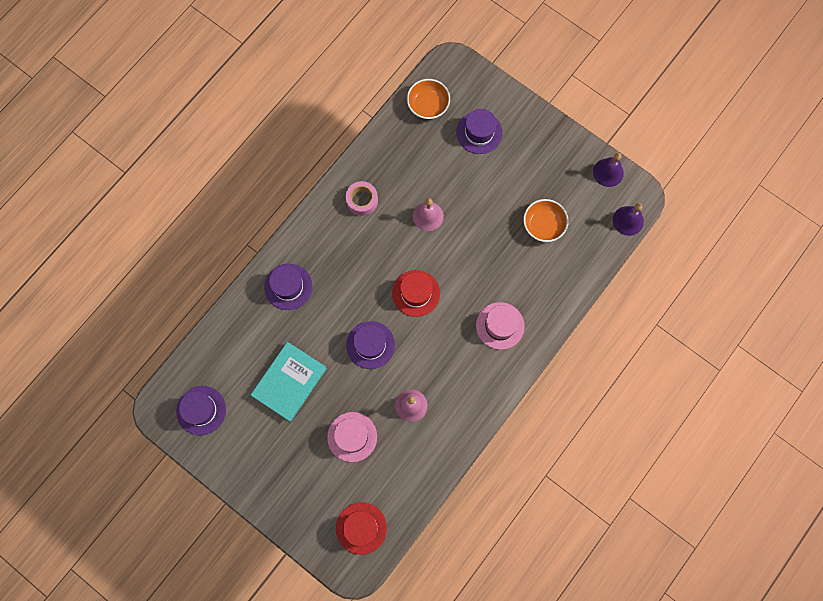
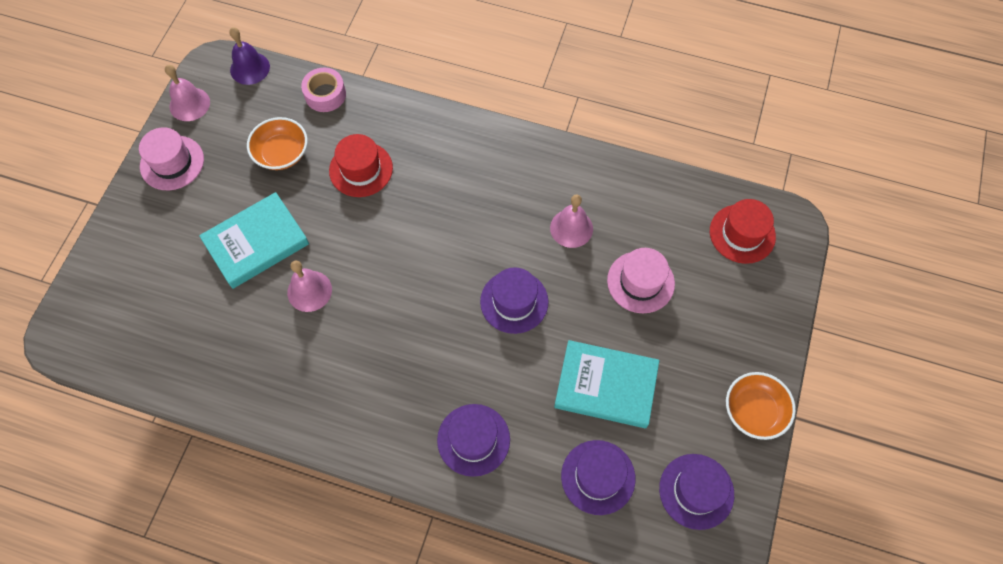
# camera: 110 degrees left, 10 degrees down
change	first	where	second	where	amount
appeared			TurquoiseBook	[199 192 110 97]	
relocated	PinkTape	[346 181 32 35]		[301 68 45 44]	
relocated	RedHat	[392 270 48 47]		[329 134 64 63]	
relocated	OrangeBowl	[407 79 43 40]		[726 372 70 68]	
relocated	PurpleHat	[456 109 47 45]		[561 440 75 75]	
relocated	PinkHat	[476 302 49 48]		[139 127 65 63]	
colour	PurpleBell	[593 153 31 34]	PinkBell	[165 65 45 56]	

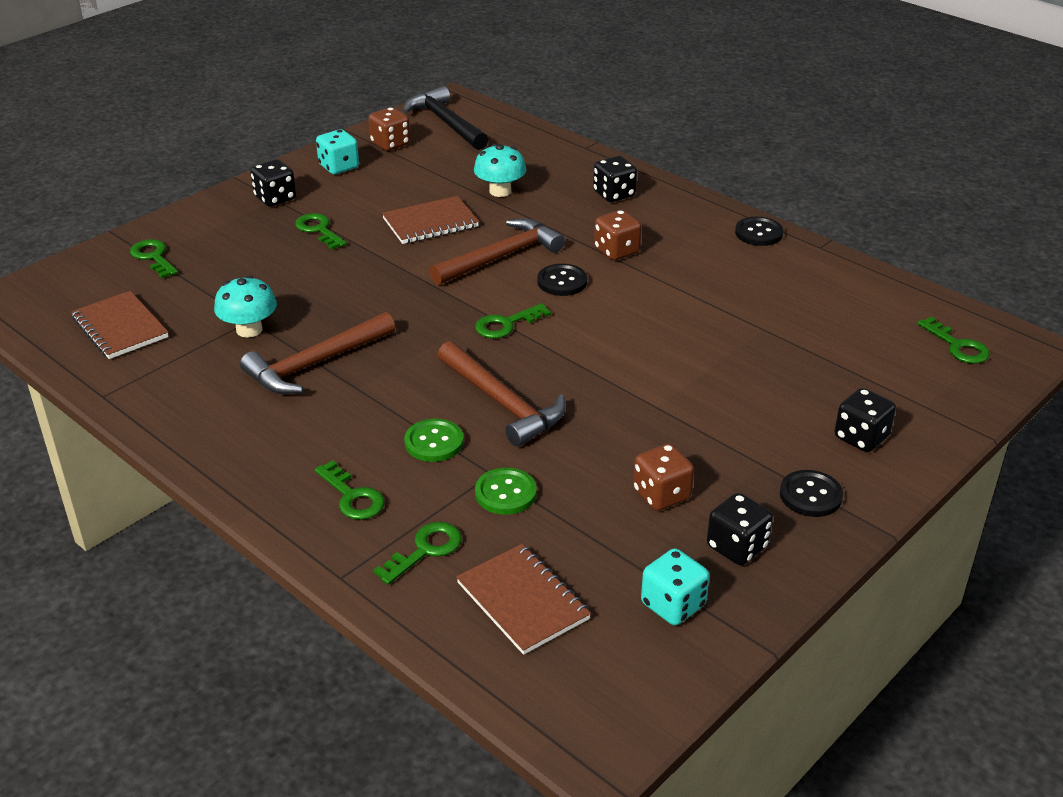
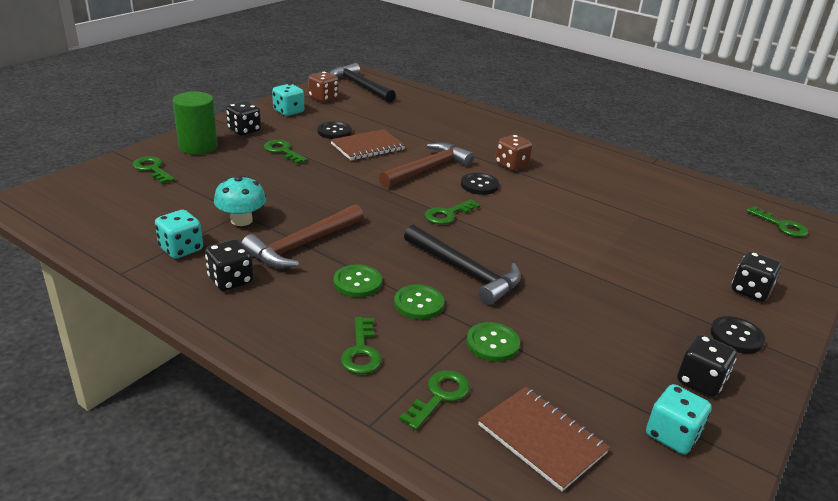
# camera: 10 degrees left, 5 degrees down
change	first	where	second	where	amount
missing	BrownNotebook	[71 291 98 68]			
missing	TurquoiseMushroom	[474 144 52 53]			
missing	BrownDice	[633 443 61 68]			
appeared			TurquoiseDice	[155 210 48 49]	
appeared			GreenCylinder	[173 92 45 63]	
appeared			GreenButton	[333 264 49 33]	
relocated	BlackDice	[593 156 44 46]		[205 239 49 52]	
relocated	BlackButton	[735 217 48 29]		[317 121 35 18]	
colour	BrownHammer	[437 341 129 106]	BlackHammer	[404 225 117 80]	
spun	GreenKey	[314 460 71 60]		[341 317 41 57]	45 degrees clockwise

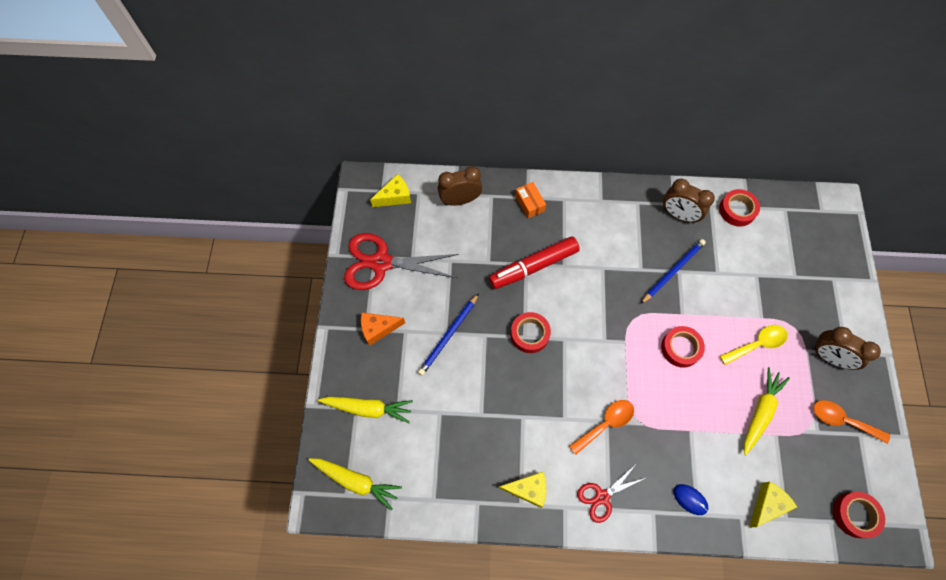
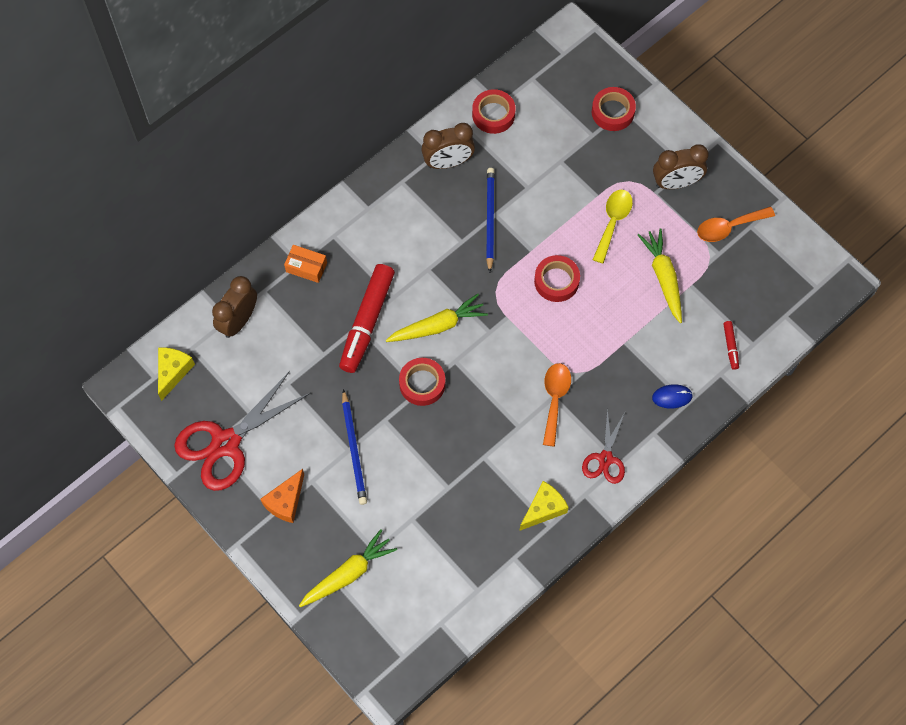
# camera: 45 degrees left, 0 degrees up
change	first	where	second	where	amount
relocated	YellowCarrot	[308 458 94 53]		[386 294 102 48]	
relocated	RedTape	[833 492 52 46]		[592 87 44 44]	
exchanged	YellowCheese	[749 482 48 45]	RedMarker	[723 321 16 49]	

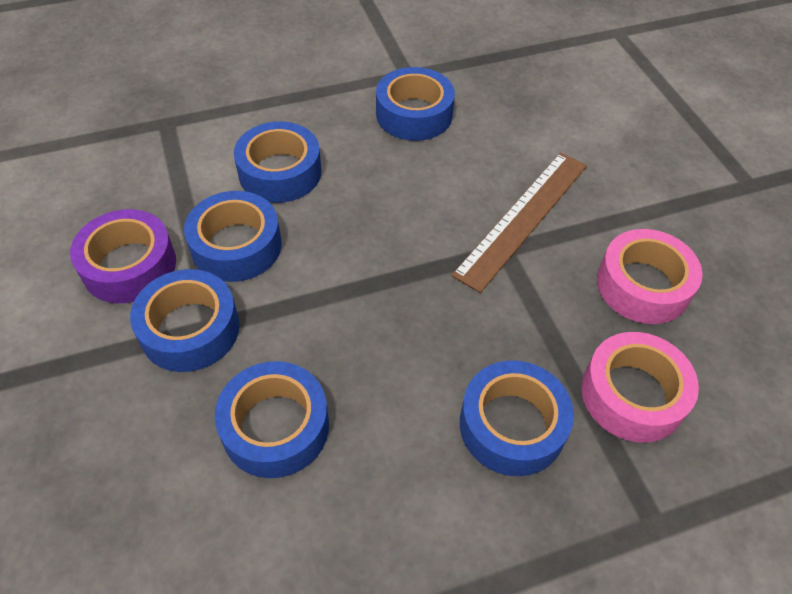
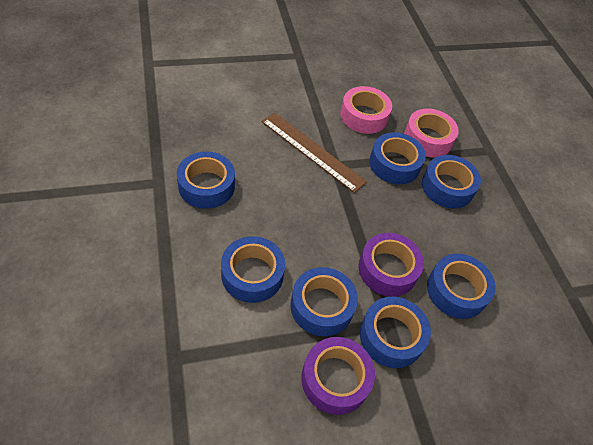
# camera: 90 degrees left, 0 degrees up
change	first	where	second	where	amount
appeared			PurpleTape	[358 233 66 64]	
appeared			BlueTape	[369 132 57 52]	

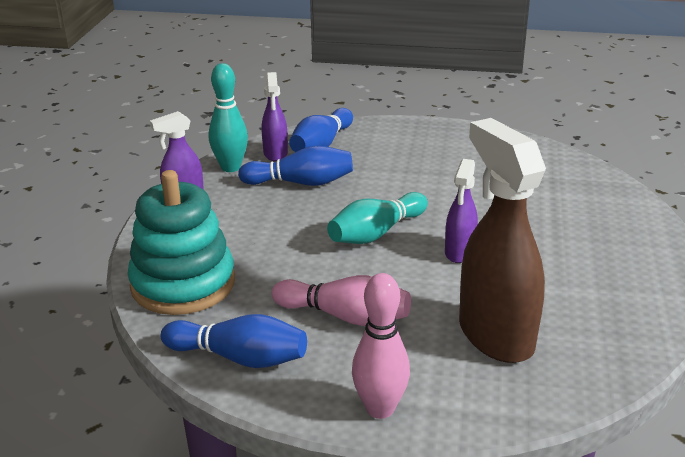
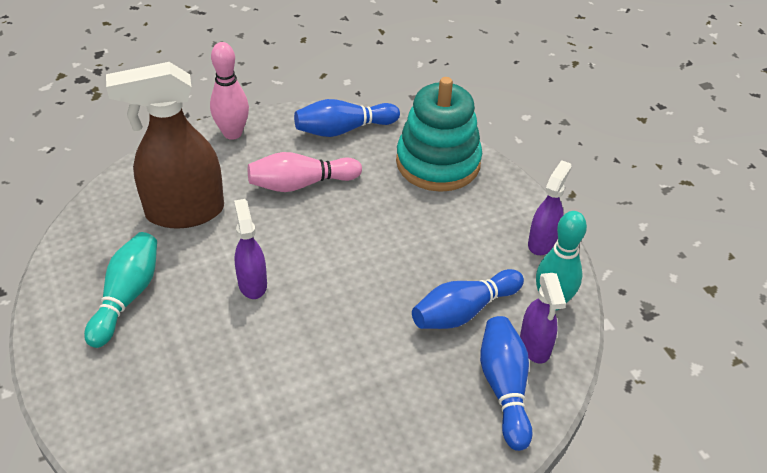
# camera: 145 degrees right, 15 degrees up
change	first	where	second	where	amount
relocated	TurquoiseBowlingPin	[327 192 101 52]		[84 232 73 116]	
spun	PurpleSprayBottle	[262 72 26 89]		[520 273 46 91]	150 degrees counterclockwise
spun	BrownSprayBottle	[459 118 87 245]		[106 62 118 167]	135 degrees clockwise

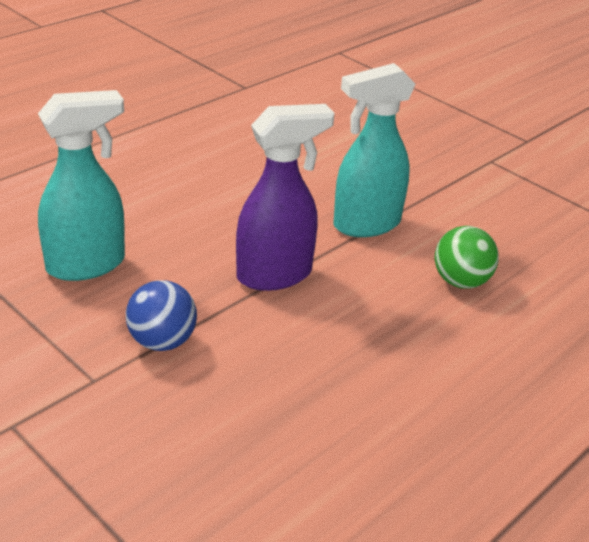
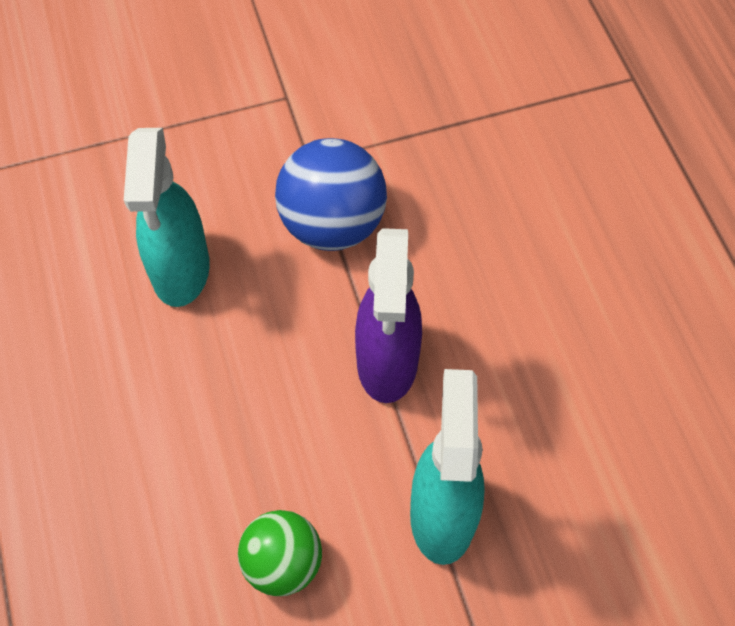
# camera: 120 degrees right, 25 degrees up
change	first	where	second	where	amount
relocated	TurquoiseSprayBottle	[38 90 87 191]		[124 128 86 179]	
size	BlueBall	[126 280 71 71]		[275 138 112 113]	x1.55

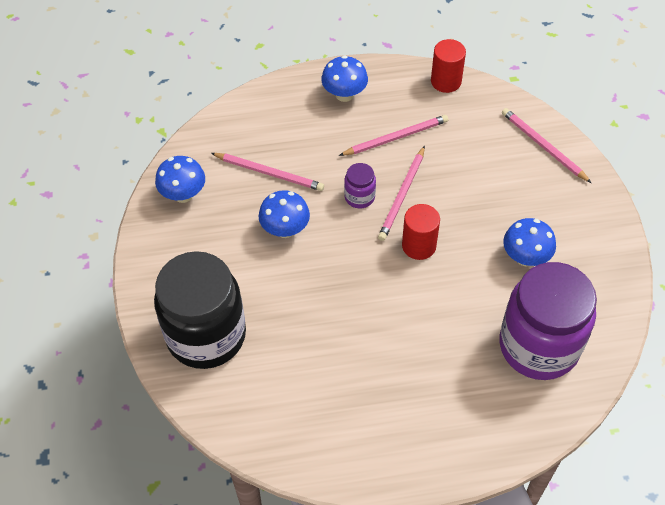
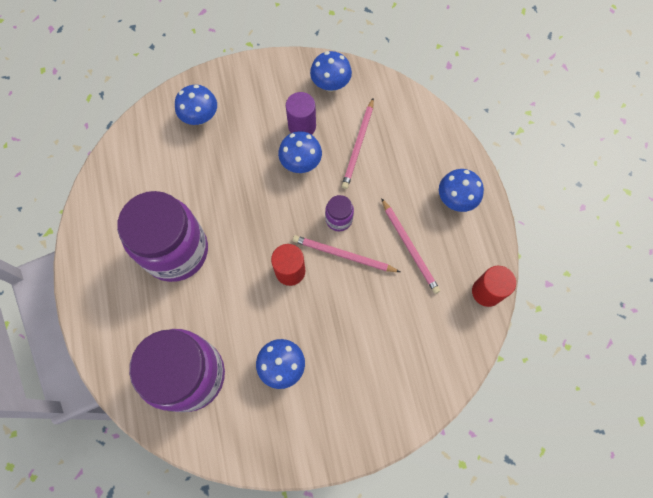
# camera: 85 degrees right, 15 degrees up
change	first	where	second	where	amount
missing	PinkPencil	[502 108 89 75]			
appeared			PurpleJar	[117 191 91 91]	
appeared			PurpleCylinder	[286 92 30 43]	
exchanged	BlackJar	[154 251 92 118]	BlueMushroom	[175 85 42 40]	

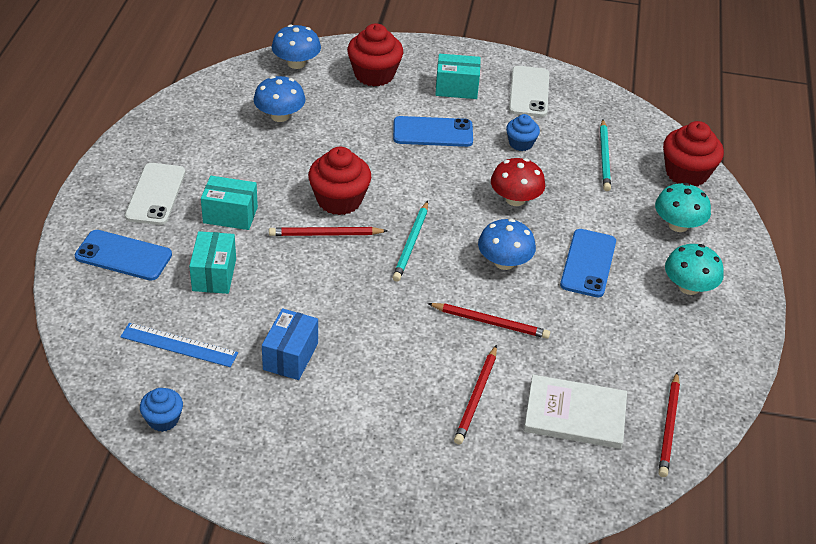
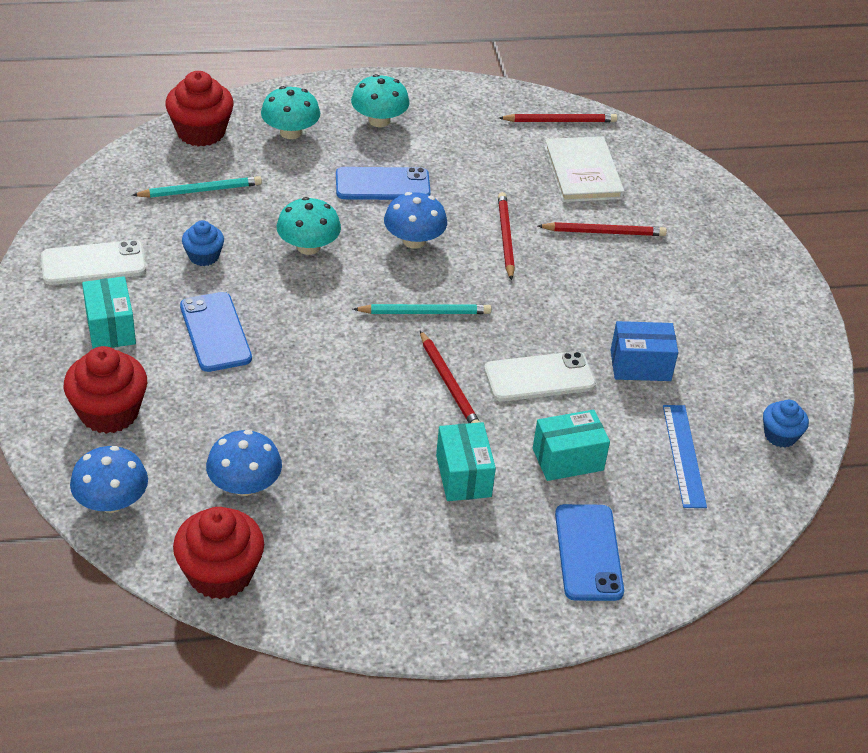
# camera: 110 degrees left, 0 degrees up
change	first	where	second	where	amount
relocated	WhitePhone	[125 163 60 62]		[484 351 112 51]	
relocated	RedCupcake	[308 147 63 68]		[173 507 91 92]	
colour	RedMushroom	[491 158 54 48]	TurquoiseMushroom	[277 197 64 58]	

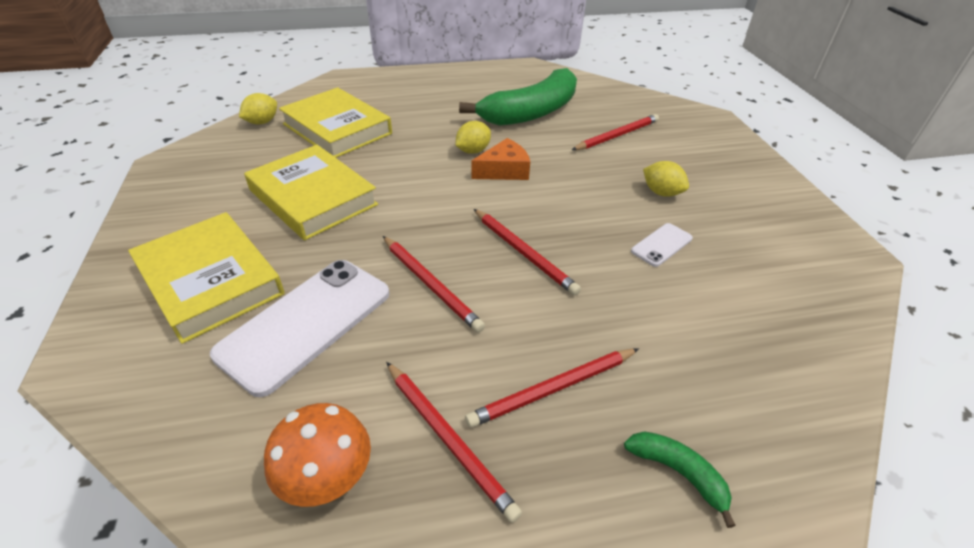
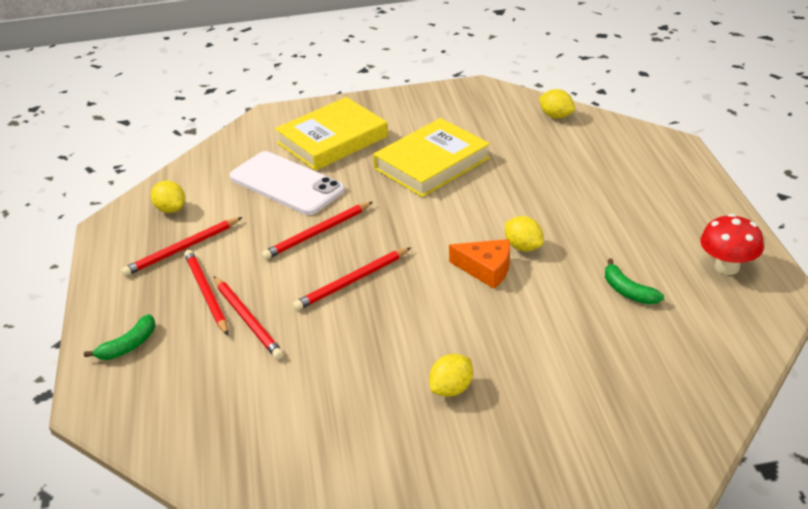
# camera: 95 degrees right, 5 degrees down
change	first	where	second	where	amount
missing	YellowBook	[279 87 113 71]			
missing	WhitePhone	[631 223 62 44]			
appeared			RedMushroom	[700 214 64 61]	
relocated	RedPencil	[572 114 87 36]		[214 276 70 83]	
exchanged	OrangeMushroom	[264 403 107 104]	YellowLemon	[151 181 34 32]	
spun	OrangeCheese	[471 138 59 42]		[449 239 61 50]	45 degrees counterclockwise
size	GreenBanana	[459 68 118 58]		[605 259 59 46]	x0.42

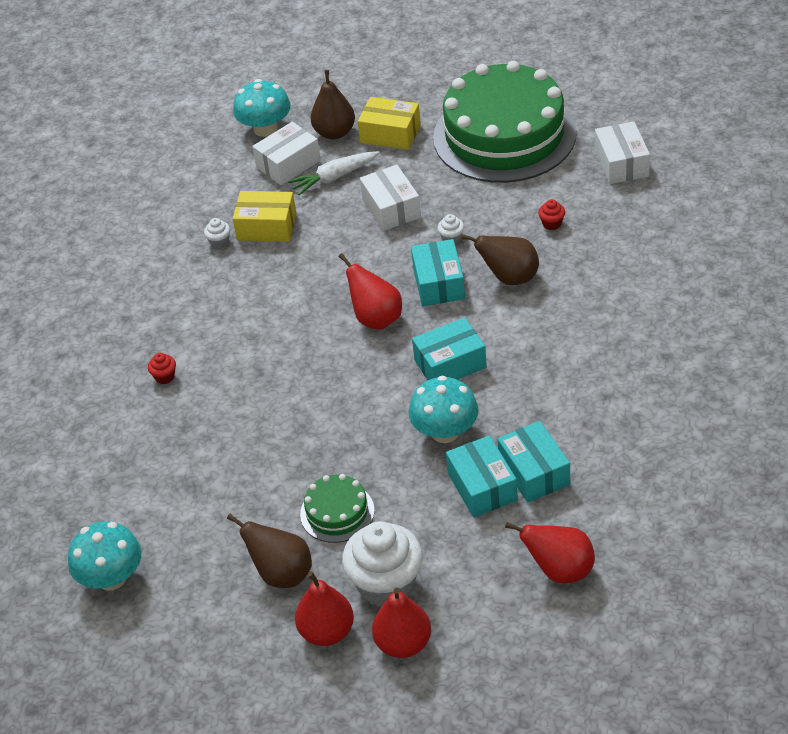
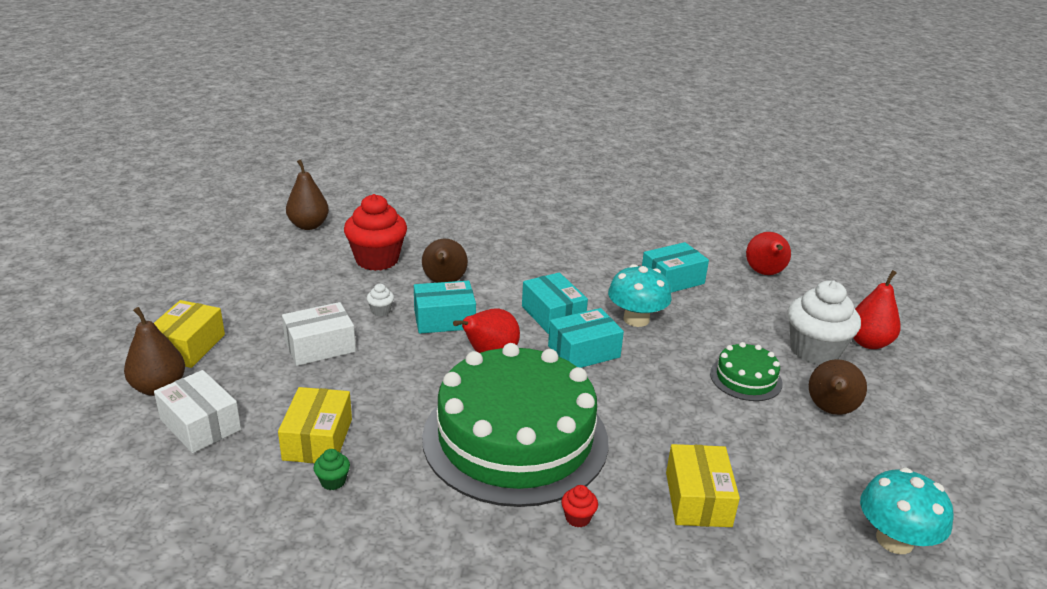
# camera: 100 degrees left, 15 degrees down
change	first	where	second	where	amount
missing	TurquoiseMushroom	[233 79 58 58]			
missing	WhiteCarrot	[288 151 92 44]			
missing	RedPear	[295 571 59 75]			
appeared			YellowBox	[666 444 74 83]	
relocated	GreenCake	[433 61 143 122]		[422 343 187 164]	
relocated	TurquoiseBox	[446 436 72 81]		[548 308 76 60]	
exchanged	WhiteBox	[595 121 55 63]	BrownPear	[286 160 43 70]	
colour	WhiteCupcake	[204 218 26 30]	GreenCupcake	[313 449 37 41]	
size	RedCupcake	[538 199 27 31]		[344 194 63 77]	x2.48

